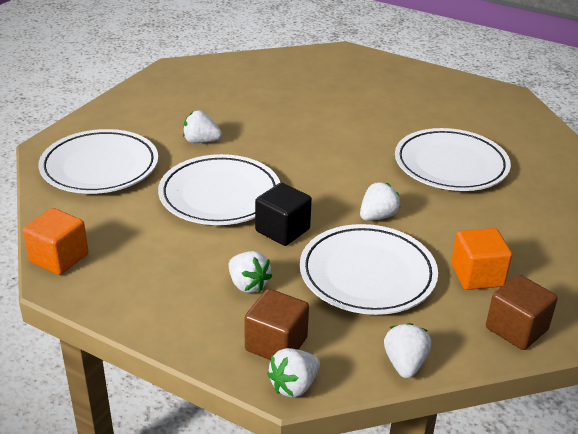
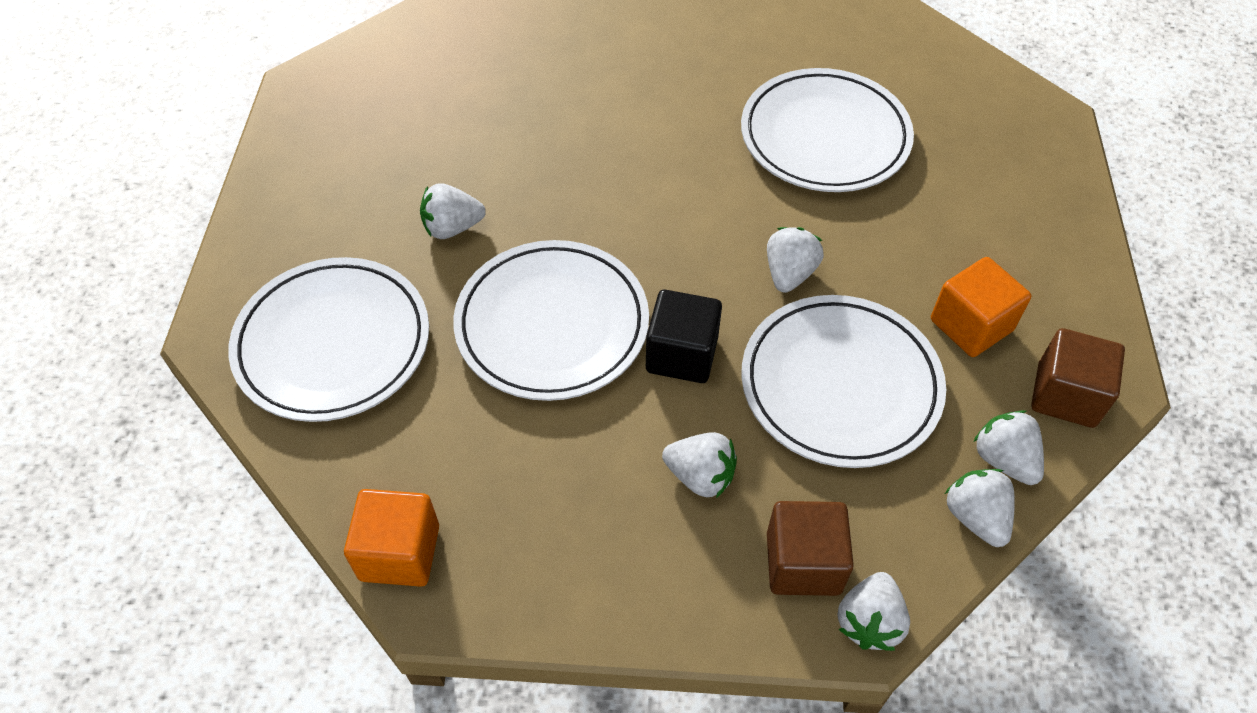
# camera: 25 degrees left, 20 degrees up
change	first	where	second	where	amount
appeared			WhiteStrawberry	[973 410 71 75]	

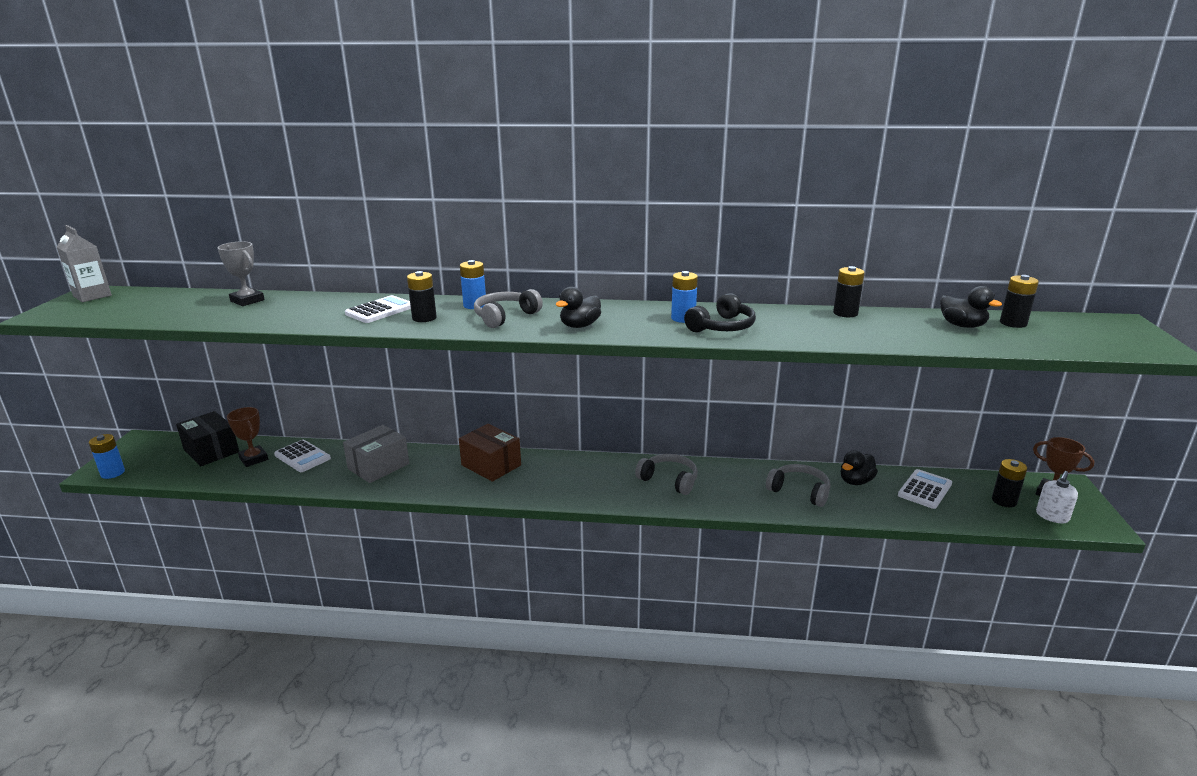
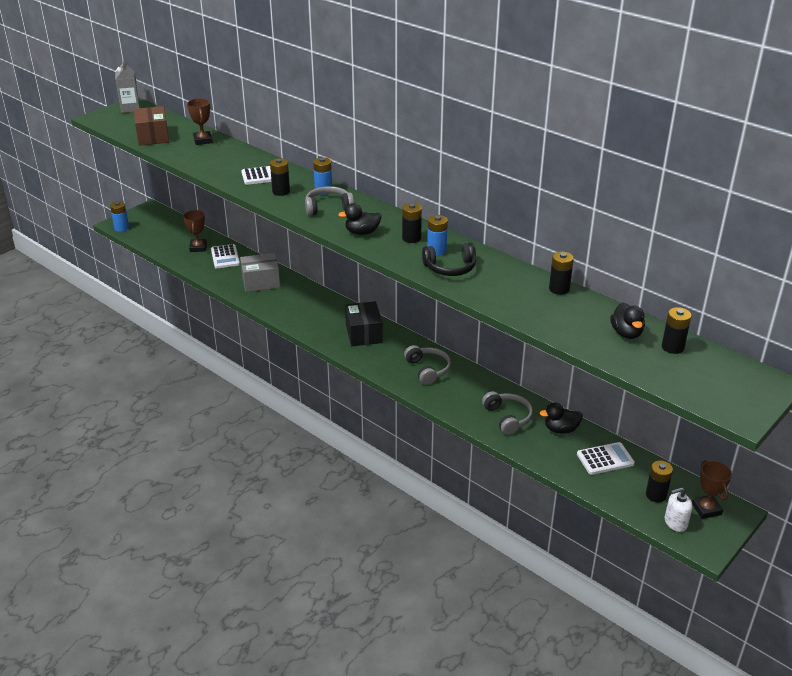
# camera: 35 degrees right, 10 degrees up
change	first	where	second	where	amount
appeared			BlackBattery	[402 203 20 40]	
relocated	BlackBox	[176 411 63 55]		[345 301 38 45]	
relocated	BrownBox	[459 424 62 58]		[134 106 35 40]	
colour	GreyTrophy	[218 241 47 65]	BrownTrophy	[187 98 26 47]	

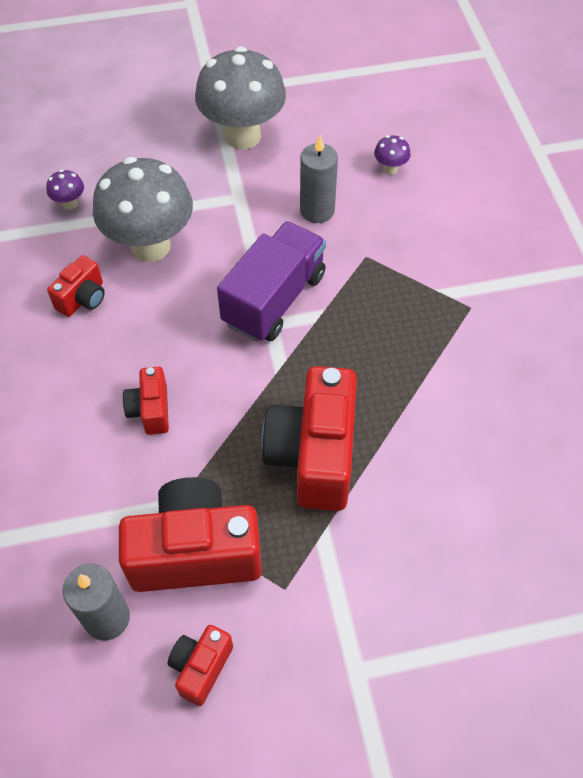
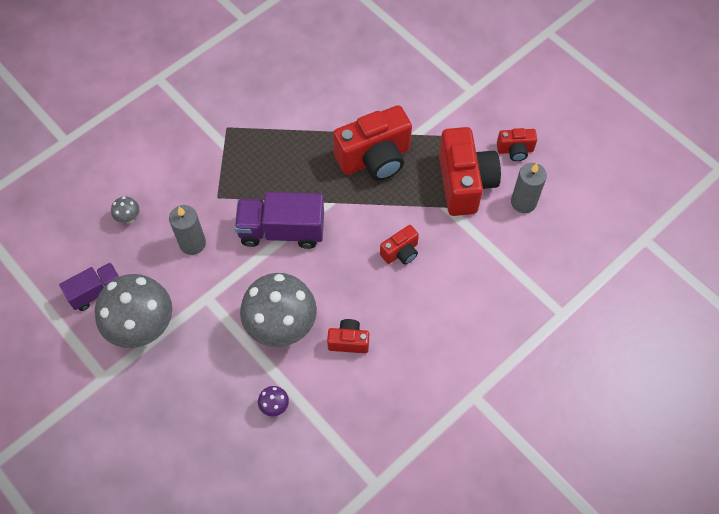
# camera: 120 degrees left, 5 degrees up
change	first	where	second	where	amount
appeared			PurpleTruck	[59 262 60 49]	
colour	PurpleMushroom	[374 135 37 40]	GreyMushroom	[111 196 28 27]	
spun	RedCamera	[119 477 143 115]		[439 127 62 89]	150 degrees counterclockwise

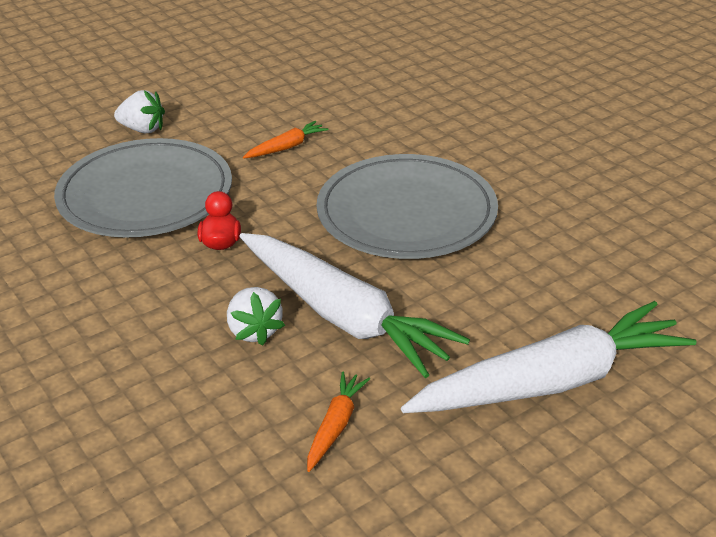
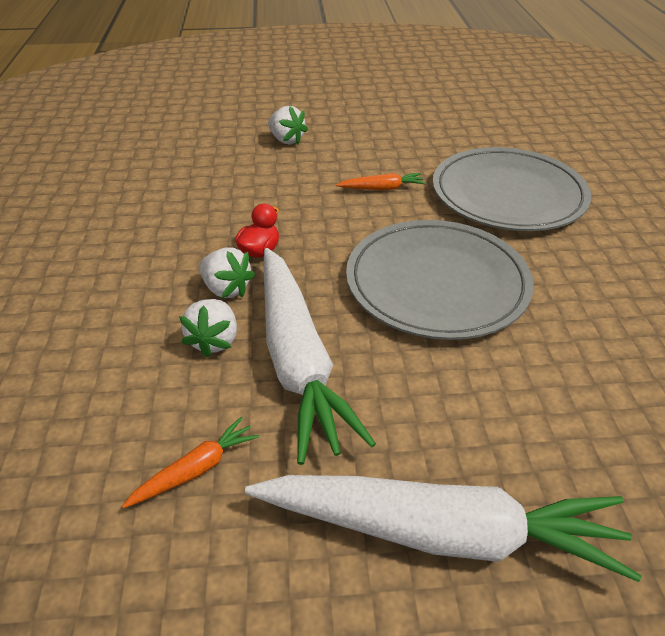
# camera: 30 degrees right, 5 degrees up
change	first	where	second	where	amount
appeared			WhiteStrawberry	[199 247 56 51]	
relocated	GreyPlate	[54 138 178 100]		[433 147 159 84]	

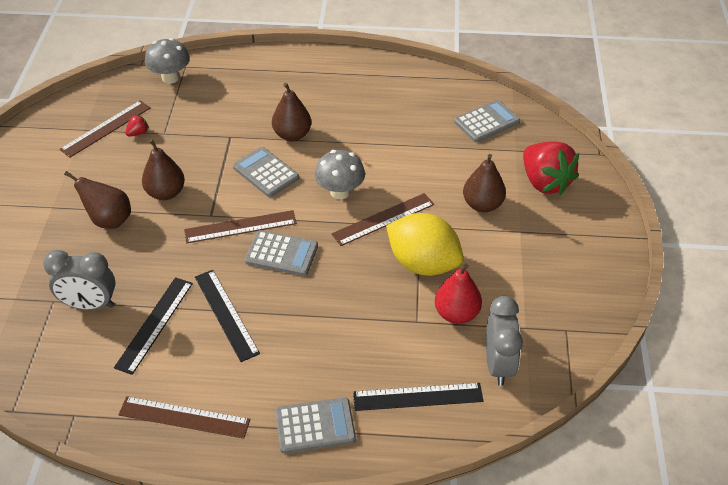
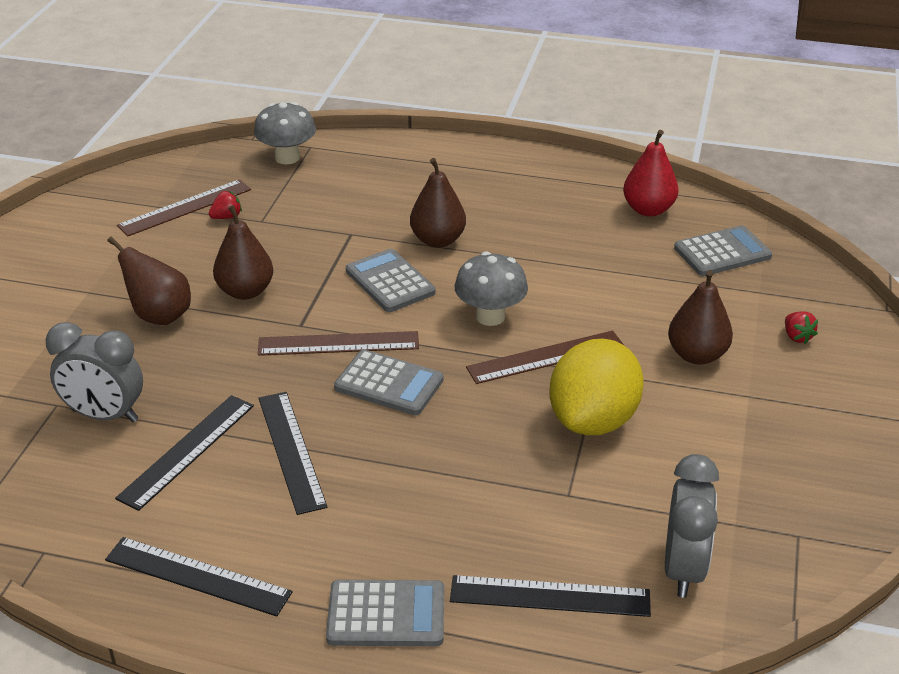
# camera: 10 degrees right, 10 degrees down
change	first	where	second	where	amount
relocated	RedPear	[435 264 47 60]		[623 130 56 87]	
colour	BrownRuler	[118 396 132 43]	BlackRuler	[105 537 188 80]	
spun	YellowLemon	[386 213 78 63]		[549 339 95 96]	75 degrees clockwise
size	RedStrawberry	[523 141 56 54]		[785 311 33 33]	x0.40

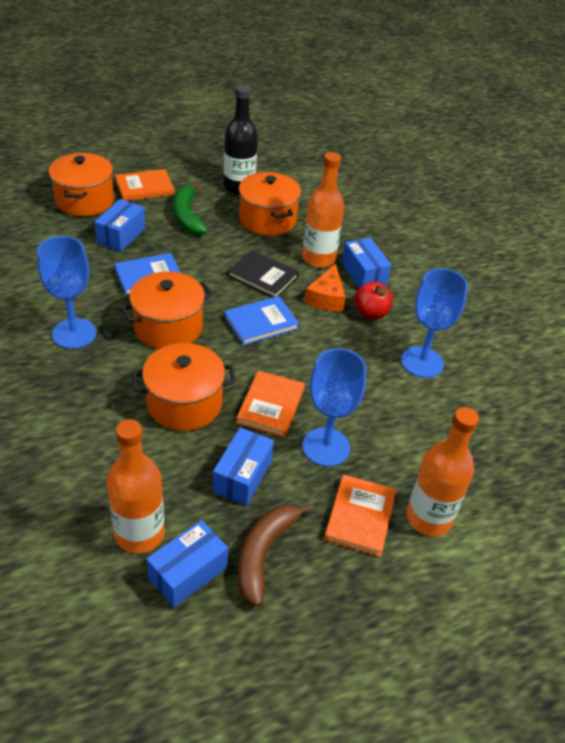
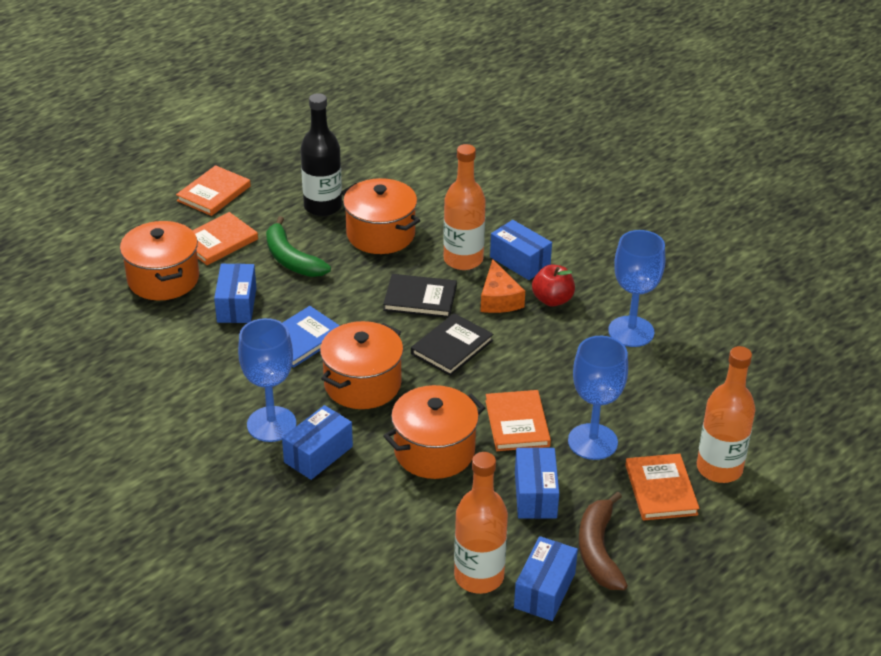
# camera: 20 degrees left, 5 degrees down
change	first	where	second	where	amount
appeared			OrangeBook	[176 165 75 51]	
appeared			BlueBox	[282 405 71 75]	
colour	BlueBook	[224 296 75 50]	BlackBook	[411 313 82 63]	

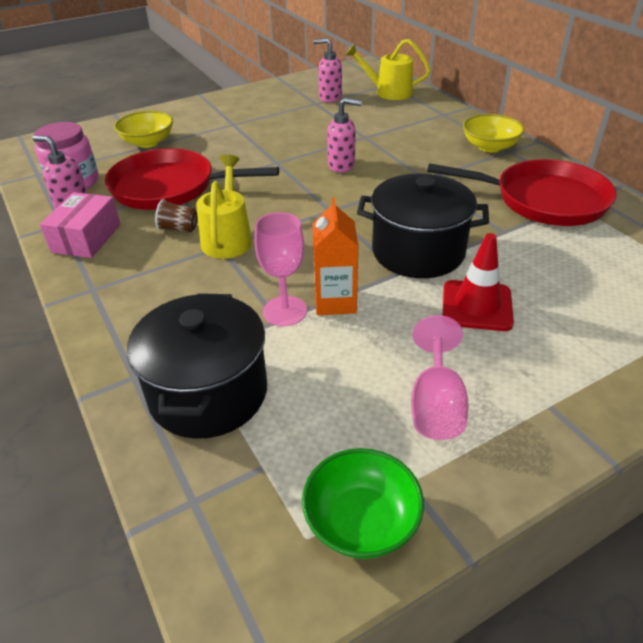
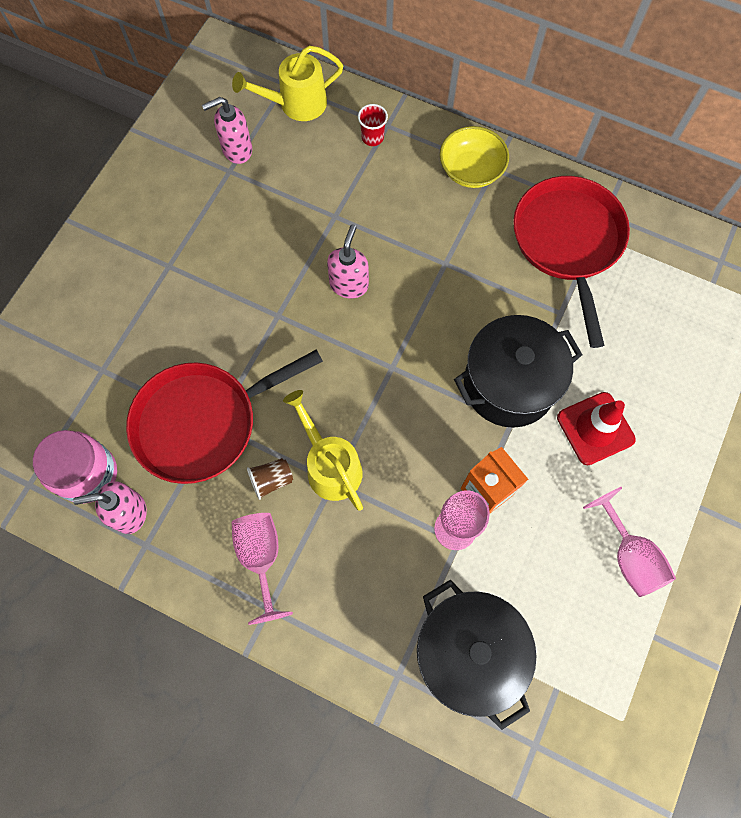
# camera: 35 degrees left, 30 degrees up
change	first	where	second	where	amount
missing	PinkBox	[40 192 81 66]			
missing	YellowBowl	[114 111 59 37]			
missing	GreenBowl	[302 448 122 111]			
appeared			PinkGoblet	[232 513 61 112]	
appeared			RedCup	[358 104 30 42]	
spun	PinkSoapDispenser	[327 98 35 75]		[327 225 42 73]	45 degrees counterclockwise
spun	RedPan	[427 159 189 67]		[513 176 117 172]	75 degrees counterclockwise

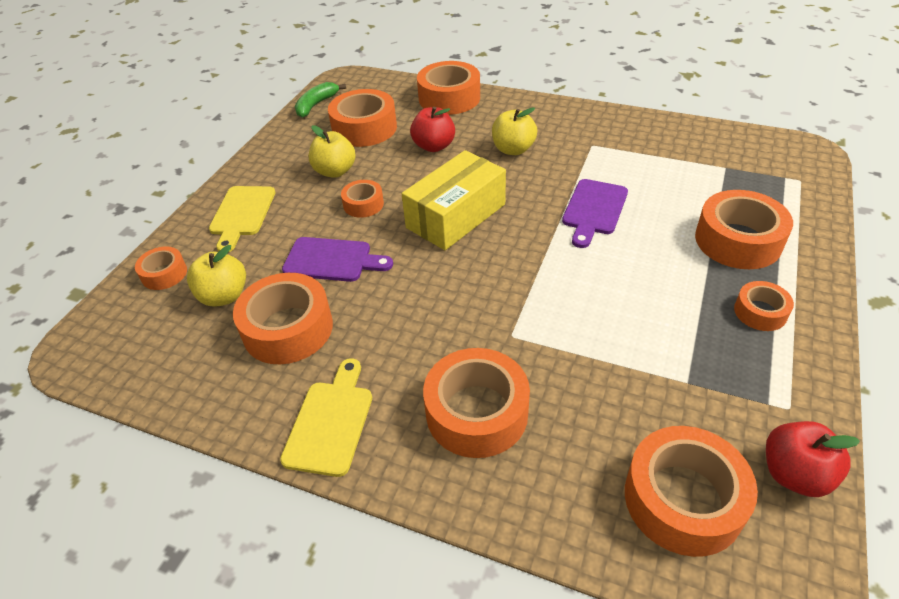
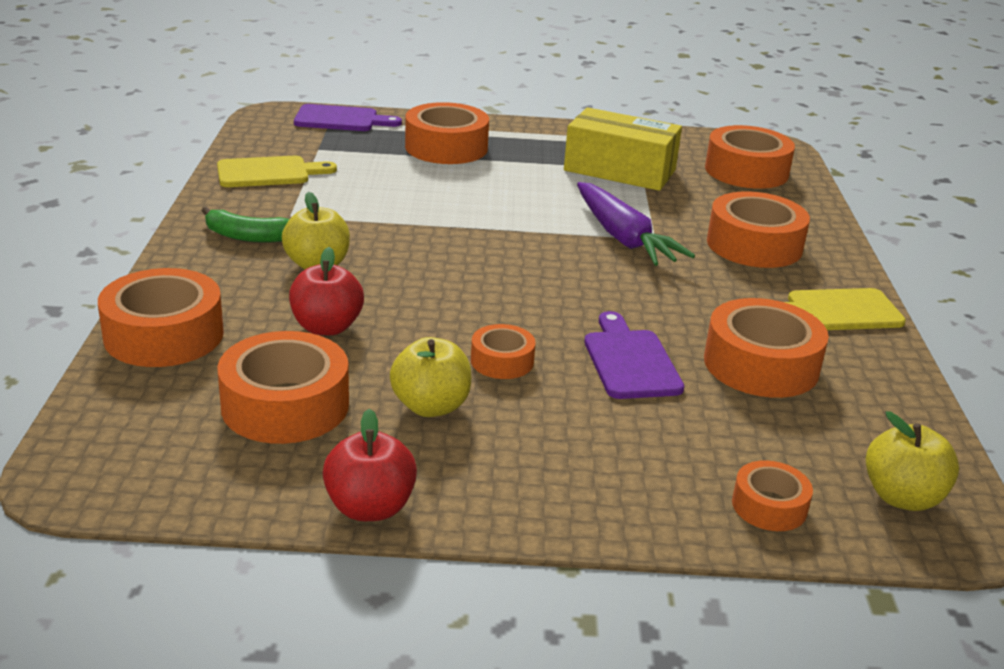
# camera: 115 degrees left, 15 degrees down
change	first	where	second	where	amount
missing	OrangeTape	[734 281 60 50]			
appeared			PurpleCarrot	[577 182 118 84]	
relocated	YellowApple	[187 245 59 62]		[866 411 93 100]	
relocated	YellowCuttingBoard	[209 186 66 66]		[217 156 120 31]	
relocated	GreenBanana	[295 82 51 36]		[202 207 87 36]	
relocated	YellowBox	[402 150 104 100]		[564 107 118 84]	
relocated	PurpleCuttingBoard	[562 179 66 69]		[294 104 108 27]	
relocated	RedApple	[766 421 94 76]		[323 409 94 112]	

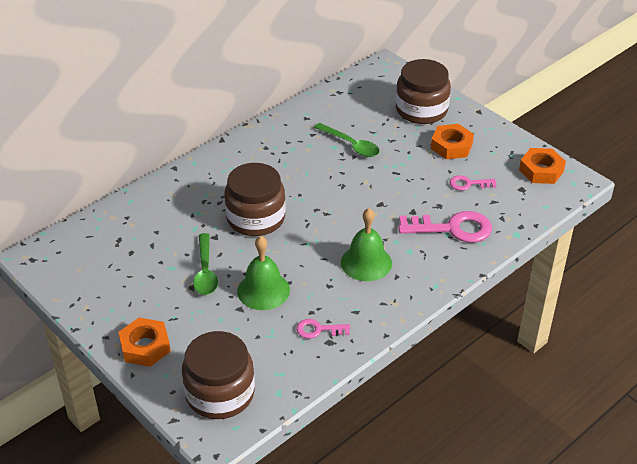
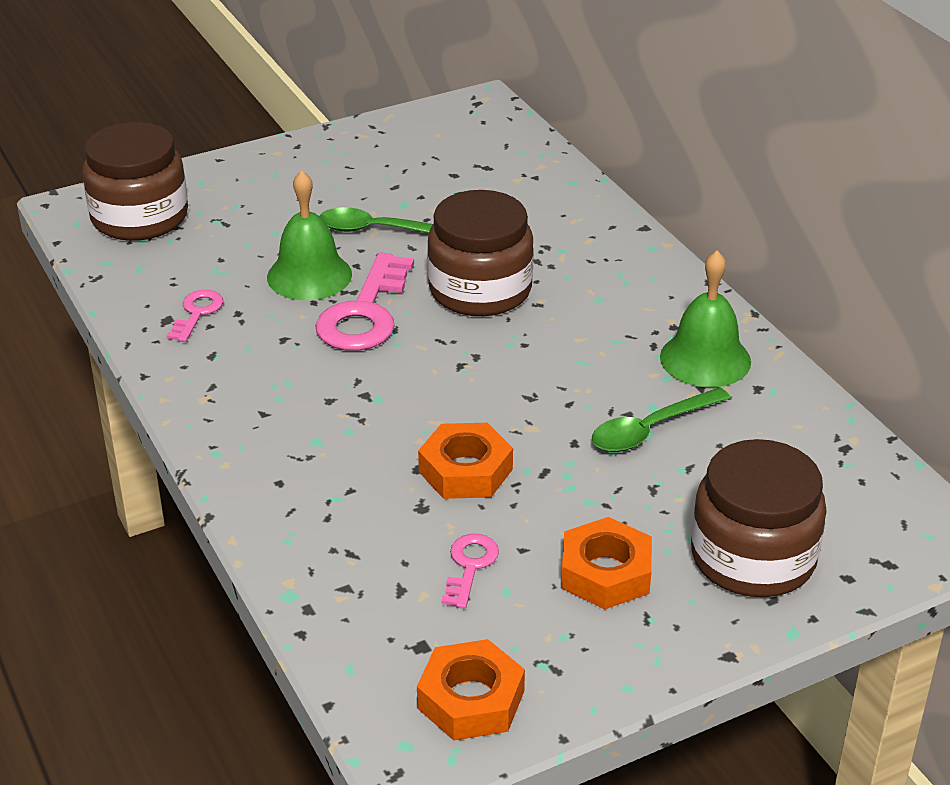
# camera: 105 degrees right, 5 degrees down
change	first	where	second	where	amount
relocated	OrangeNut	[118 318 53 49]		[418 423 95 76]	
relocated	GreenBell	[341 208 51 73]		[660 250 91 137]	
relocated	PinkKey	[398 211 94 32]		[315 253 99 98]	

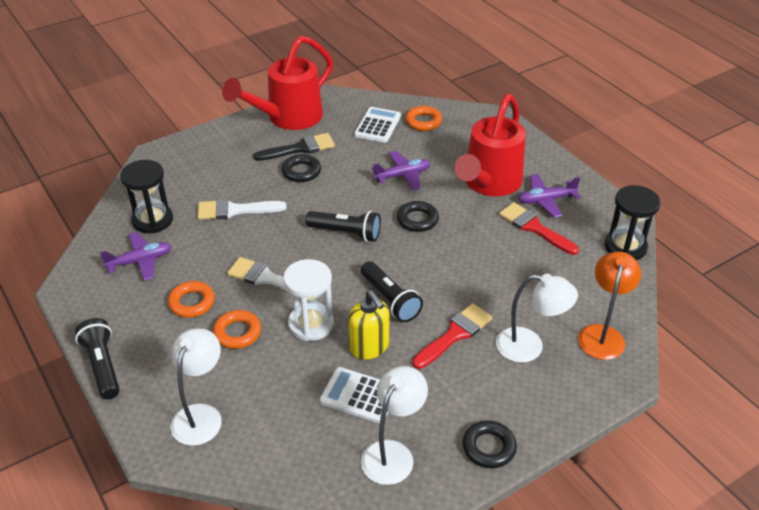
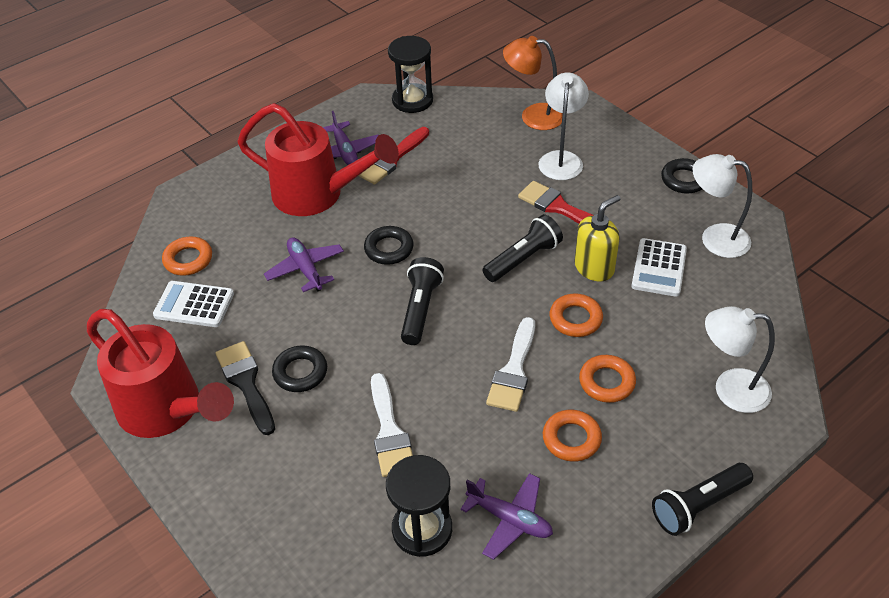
# camera: 95 degrees left, 5 degrees up
change	first	where	second	where	amount
exchanged	WhiteHourglass	[283 259 51 82]	OrangeRing	[549 293 54 44]	
spun	PurplePlane	[100 232 72 49]		[461 473 92 87]	150 degrees clockwise

